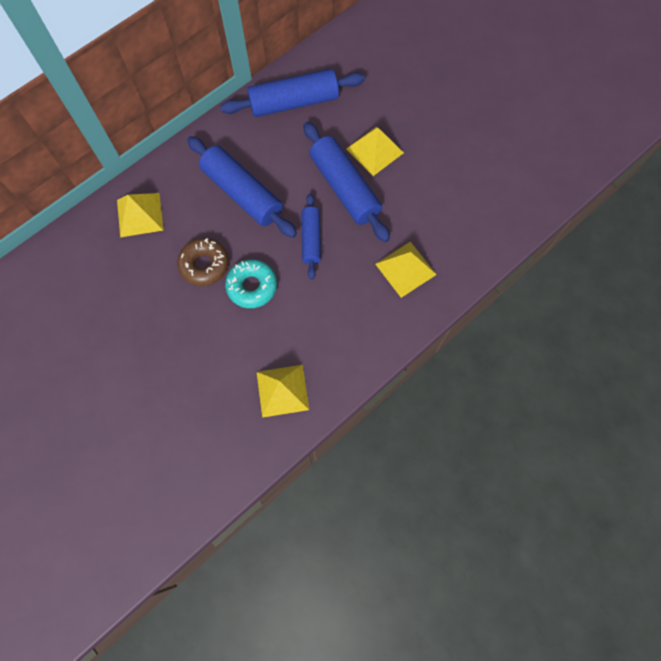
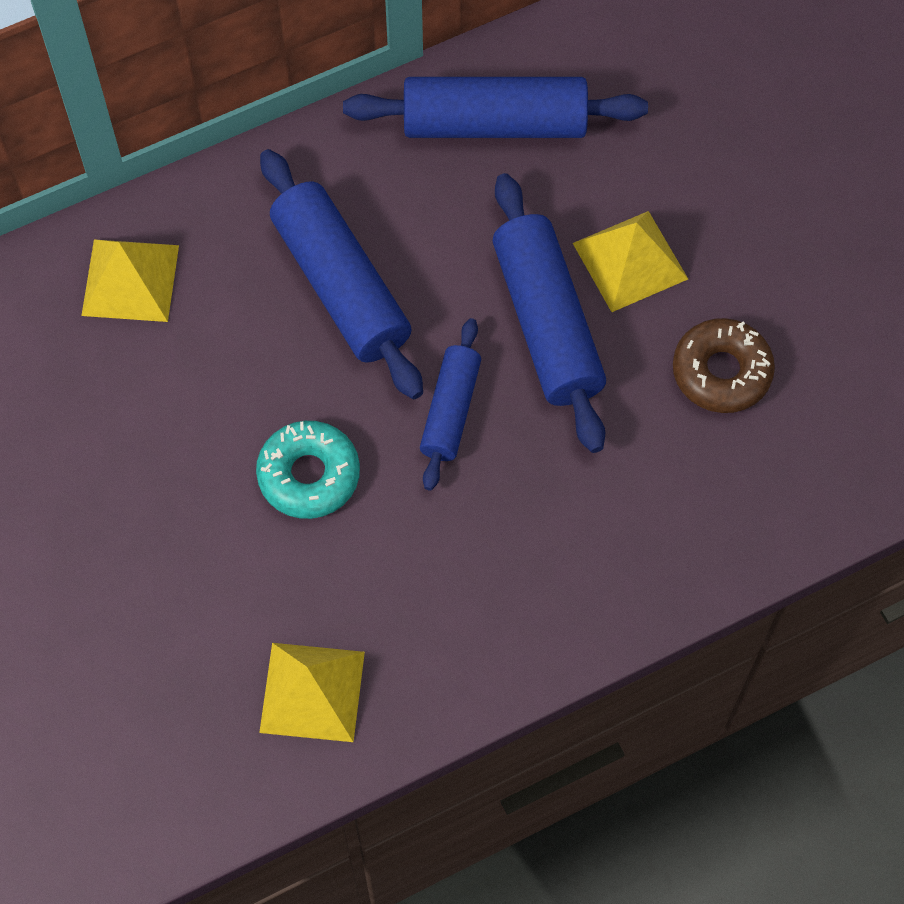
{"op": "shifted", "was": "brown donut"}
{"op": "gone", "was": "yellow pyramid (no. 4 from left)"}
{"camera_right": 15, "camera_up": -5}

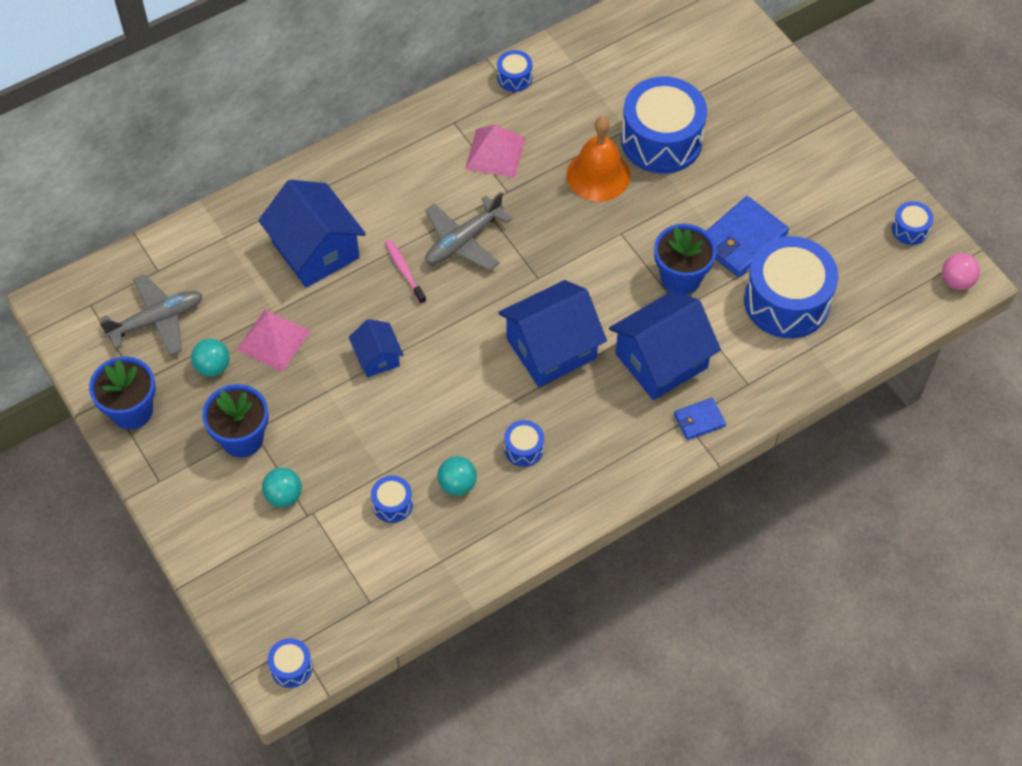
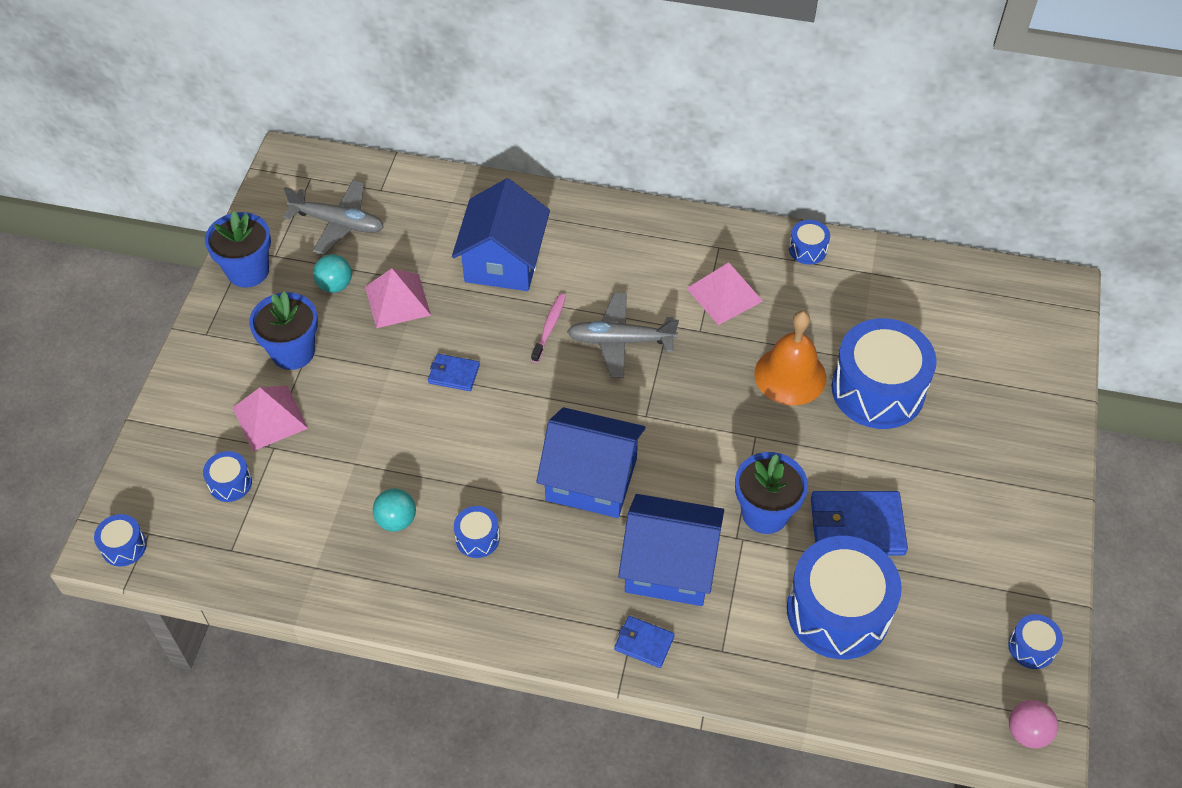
{"op": "swapped", "was": "turquoise ball (no. 2 from left)", "now": "pink pyramid (no. 1 from left)"}
{"op": "swapped", "was": "blue house (no. 2 from left)", "now": "blue wallet (no. 1 from left)"}
{"op": "shifted", "was": "blue drum (no. 2 from left)"}
{"camera_right": 45, "camera_up": -5}

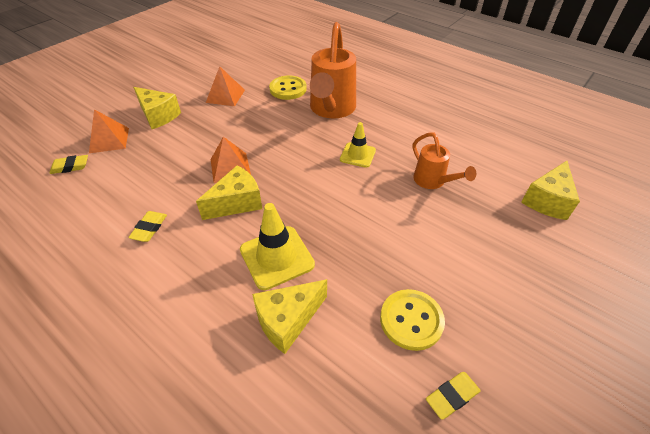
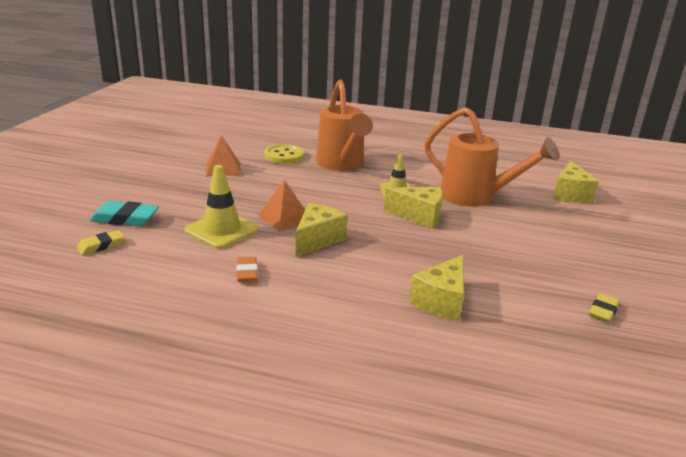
{"op": "swapped", "was": "orange pyramid (no. 1 from left)", "now": "turquoise eraser"}
{"op": "repainted", "was": "yellow eraser (no. 2 from left)", "now": "orange eraser"}
{"op": "shifted", "was": "yellow cheese (no. 1 from left in the first image)", "now": "yellow cheese (no. 2 from left)"}
{"op": "shifted", "was": "yellow traffic cone (no. 1 from left)"}
{"op": "gone", "was": "yellow button (no. 2 from left)"}
{"op": "scaled", "was": "orange watering can (no. 2 from left)", "ratio": 1.82}
{"camera_right": -25, "camera_up": -20}

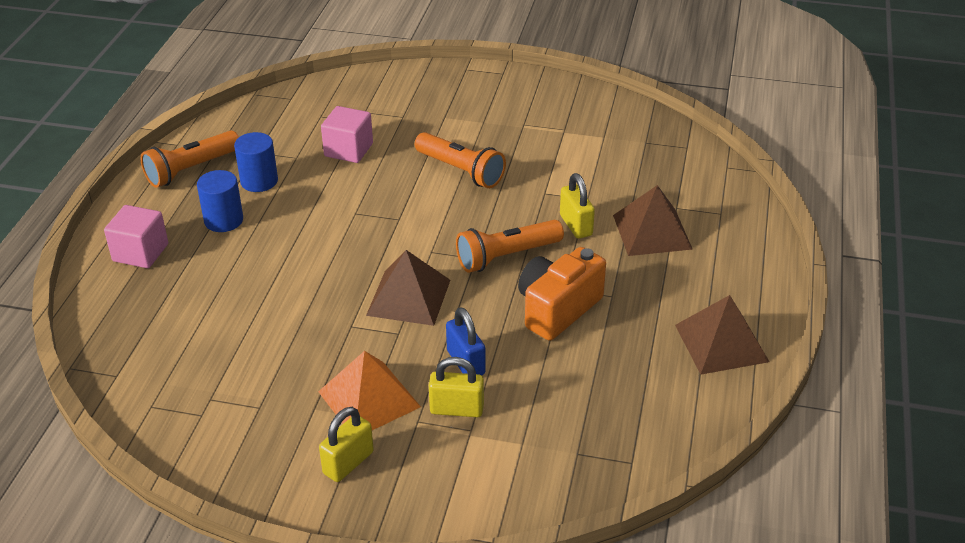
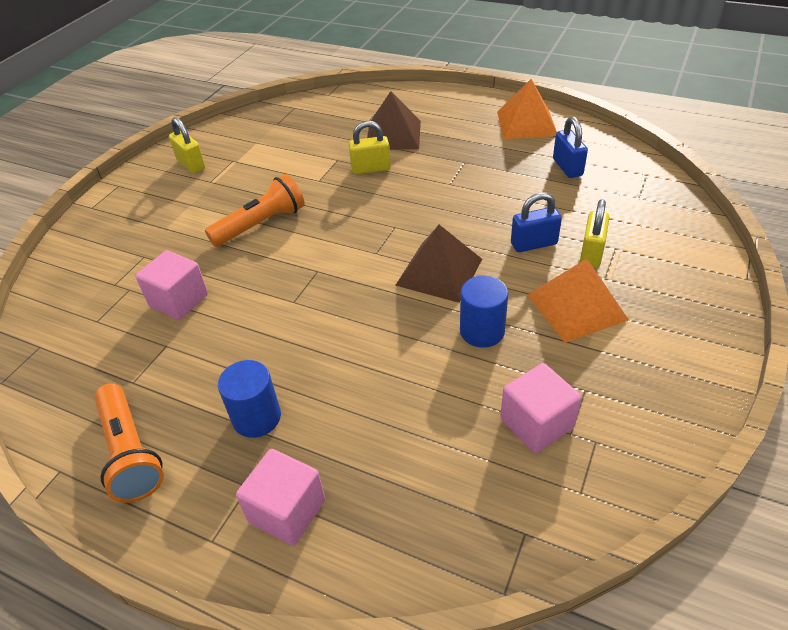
{"op": "shifted", "was": "blue cylinder (no. 2 from left)"}
{"op": "shifted", "was": "yellow padlock (no. 1 from left)"}
{"op": "gone", "was": "orange flashlight (no. 3 from left)"}
{"op": "gone", "was": "orange camera"}
{"op": "repainted", "was": "brown pyramid (no. 3 from left)", "now": "orange pyramid (no. 1 from left)"}
{"op": "new", "now": "pink cube (no. 3 from left)"}
{"op": "new", "now": "blue padlock (no. 2 from left)"}
{"camera_right": -75, "camera_up": 5}

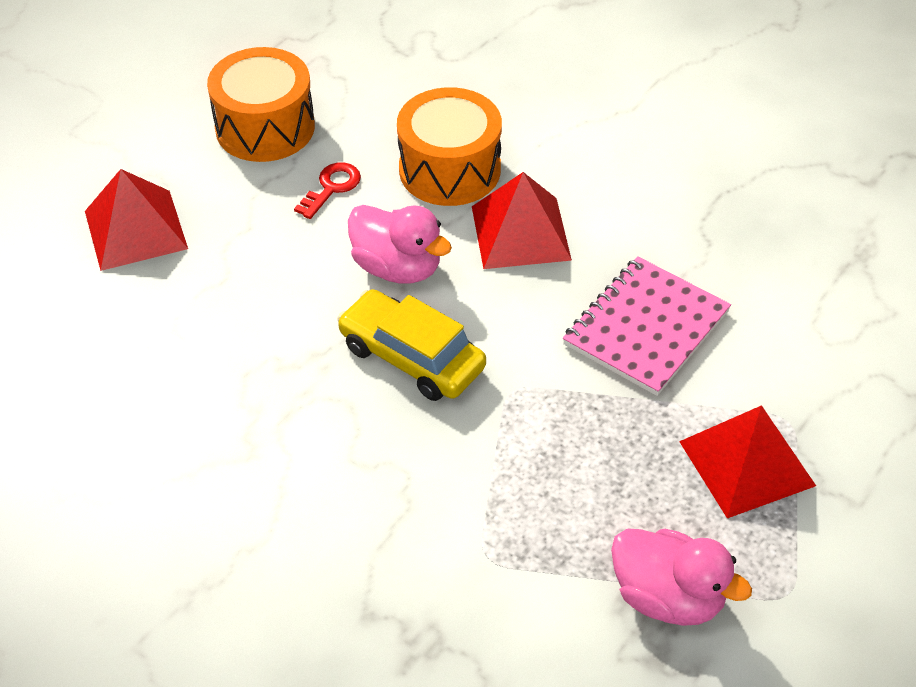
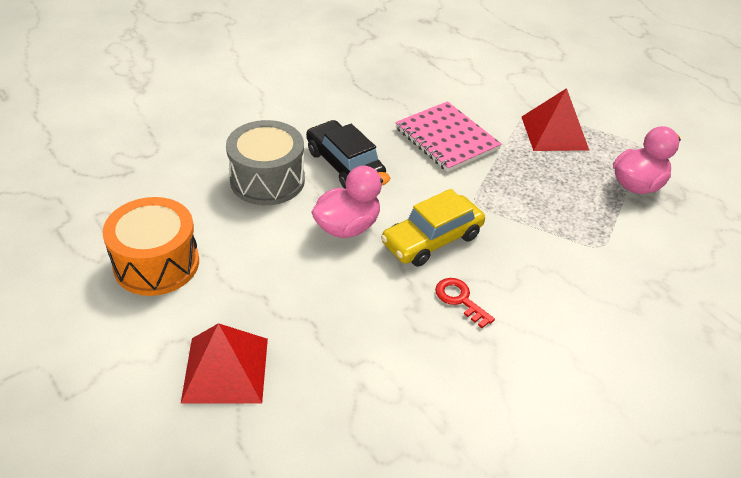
{"op": "shifted", "was": "red key"}
{"op": "repainted", "was": "orange drum (no. 2 from left)", "now": "grey drum"}
{"op": "swapped", "was": "red pyramid (no. 2 from left)", "now": "black car"}
{"camera_right": -75, "camera_up": -5}

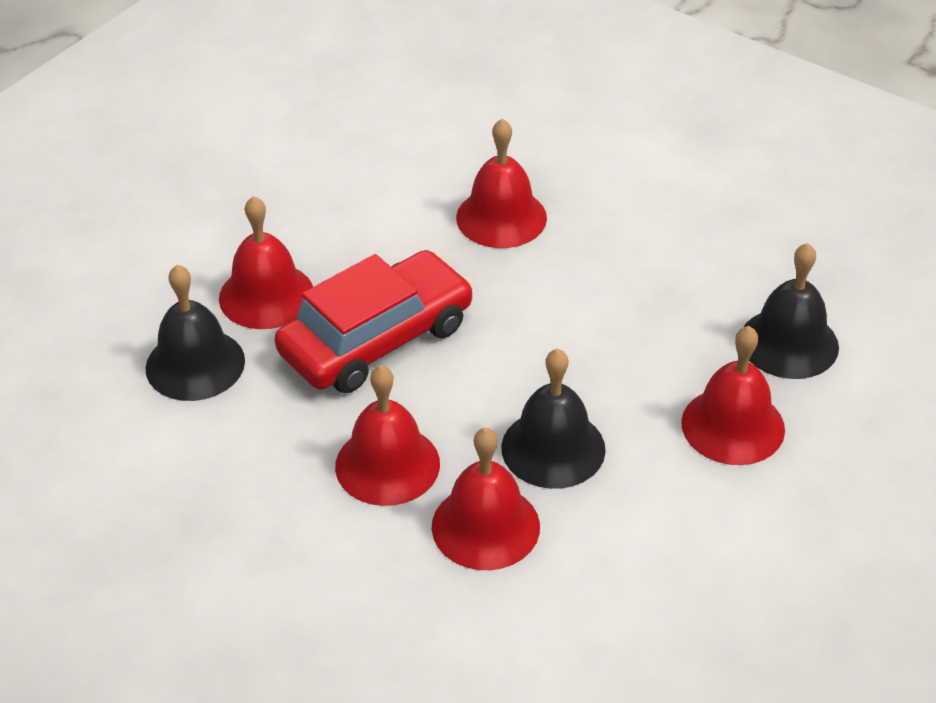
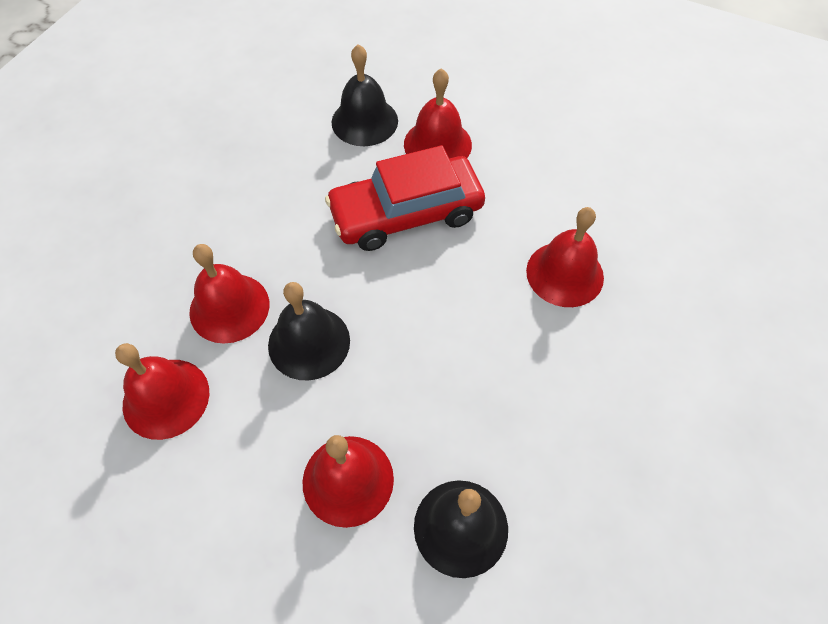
{"op": "rotated", "was": "red car", "clockwise": 120}
{"op": "shifted", "was": "red bell (no. 2 from left in the first image)", "now": "red bell (no. 1 from left)"}
{"camera_right": 80, "camera_up": 15}

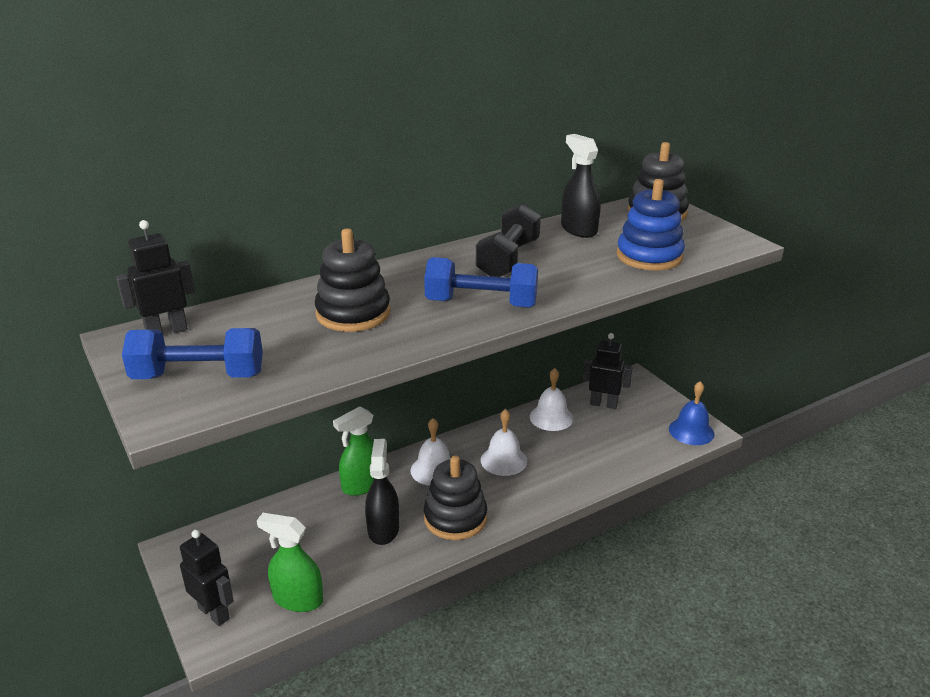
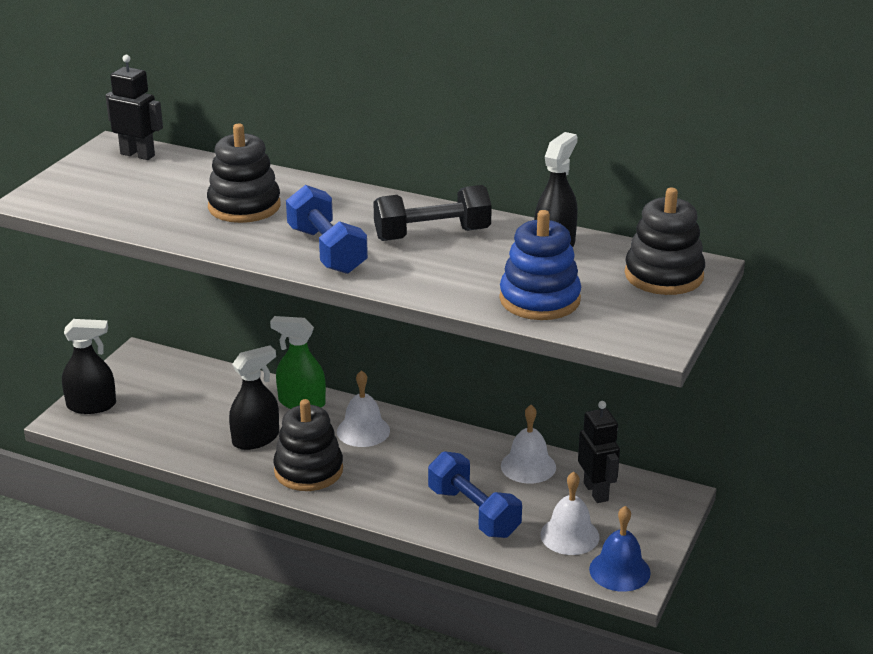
{"op": "shifted", "was": "blue dumbbell (no. 1 from left in the first image)", "now": "blue dumbbell (no. 2 from left)"}
{"op": "swapped", "was": "black robot (no. 2 from left)", "now": "black spray bottle (no. 1 from left)"}
{"op": "gone", "was": "green spray bottle (no. 1 from left)"}
{"op": "shifted", "was": "white bell (no. 2 from left in the first image)", "now": "white bell (no. 3 from left)"}
{"camera_right": 55, "camera_up": 0}

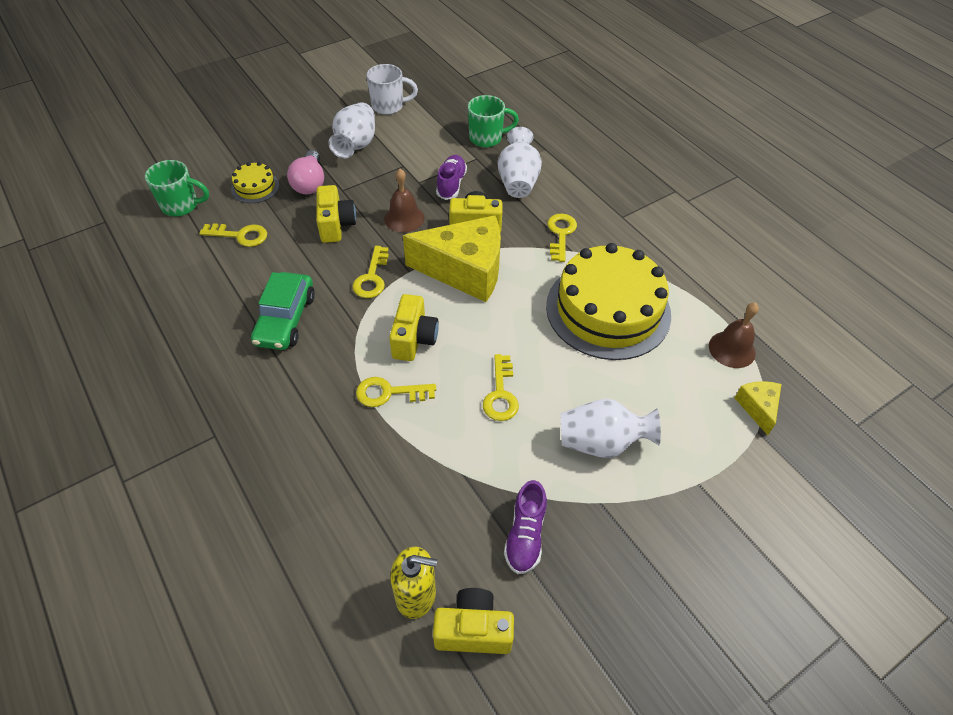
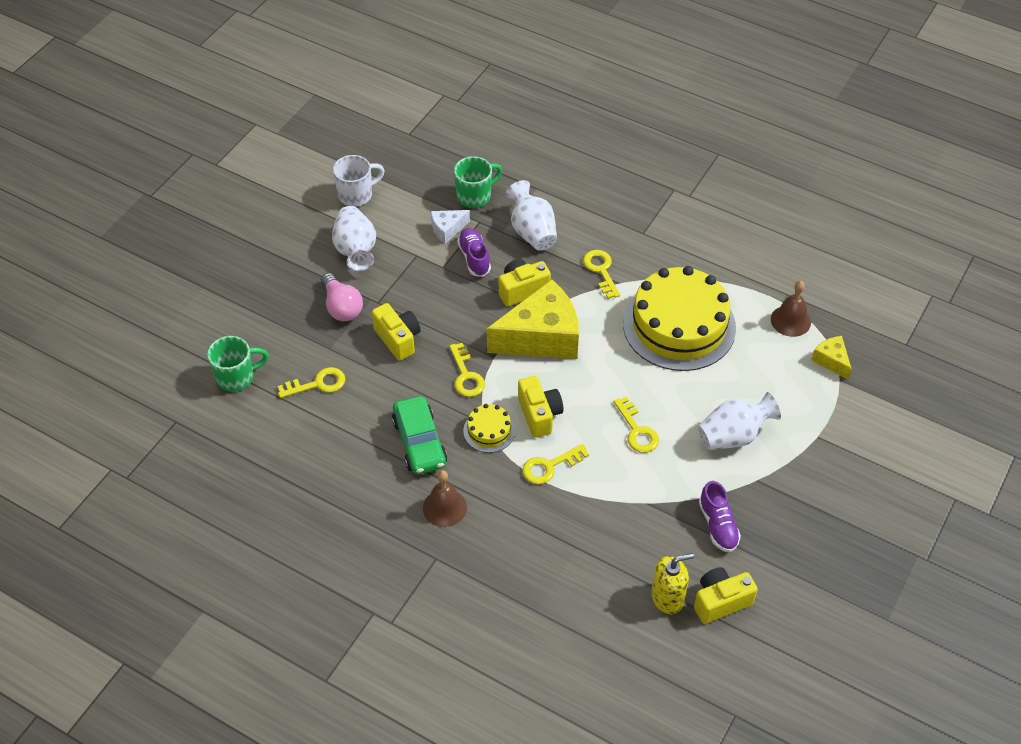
{"op": "shifted", "was": "yellow cake (no. 1 from left)"}
{"op": "shifted", "was": "brown bell (no. 1 from left)"}
{"op": "new", "now": "white cheese"}
{"camera_right": -25, "camera_up": 0}

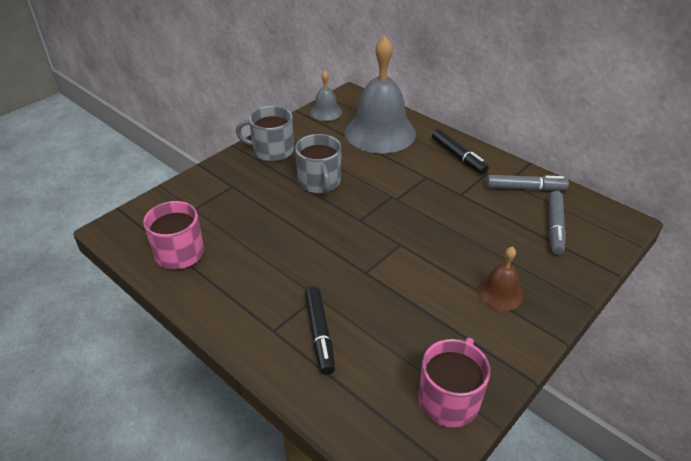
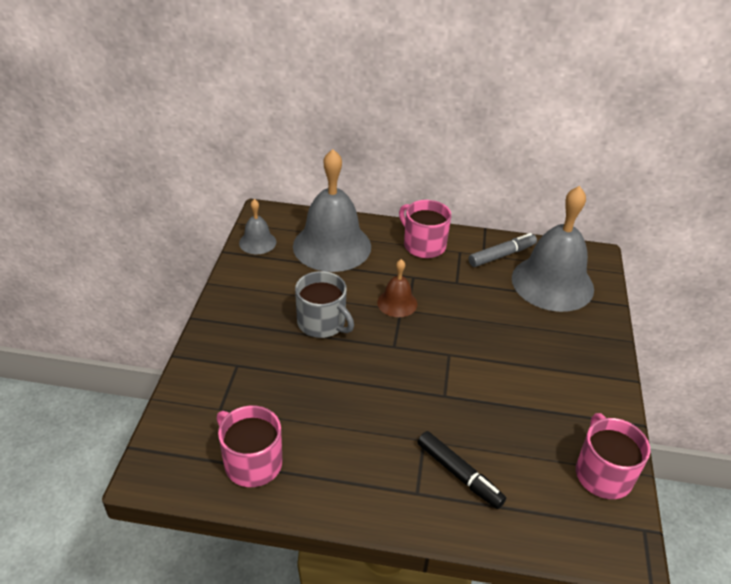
{"op": "gone", "was": "grey mug (no. 1 from left)"}
{"op": "swapped", "was": "black marker (no. 2 from left)", "now": "pink mug (no. 2 from left)"}
{"op": "shifted", "was": "brown bell"}
{"op": "swapped", "was": "grey marker (no. 2 from left)", "now": "grey bell (no. 3 from left)"}
{"camera_right": -35, "camera_up": 0}

